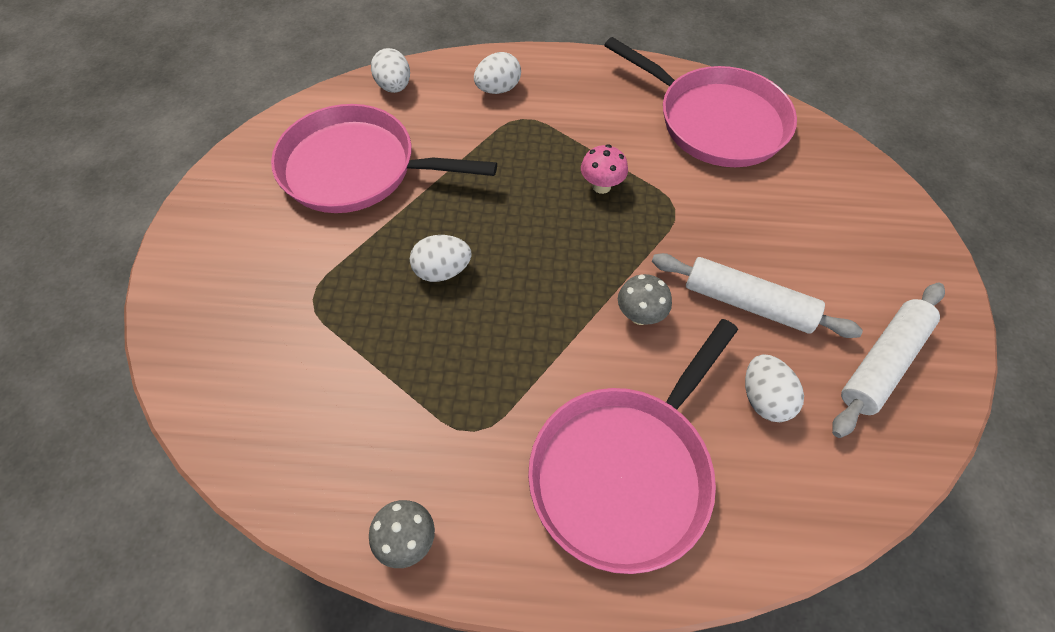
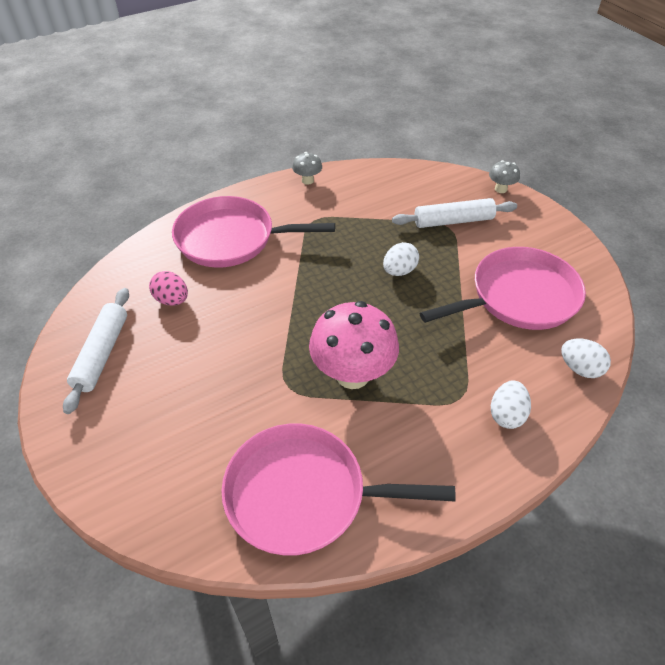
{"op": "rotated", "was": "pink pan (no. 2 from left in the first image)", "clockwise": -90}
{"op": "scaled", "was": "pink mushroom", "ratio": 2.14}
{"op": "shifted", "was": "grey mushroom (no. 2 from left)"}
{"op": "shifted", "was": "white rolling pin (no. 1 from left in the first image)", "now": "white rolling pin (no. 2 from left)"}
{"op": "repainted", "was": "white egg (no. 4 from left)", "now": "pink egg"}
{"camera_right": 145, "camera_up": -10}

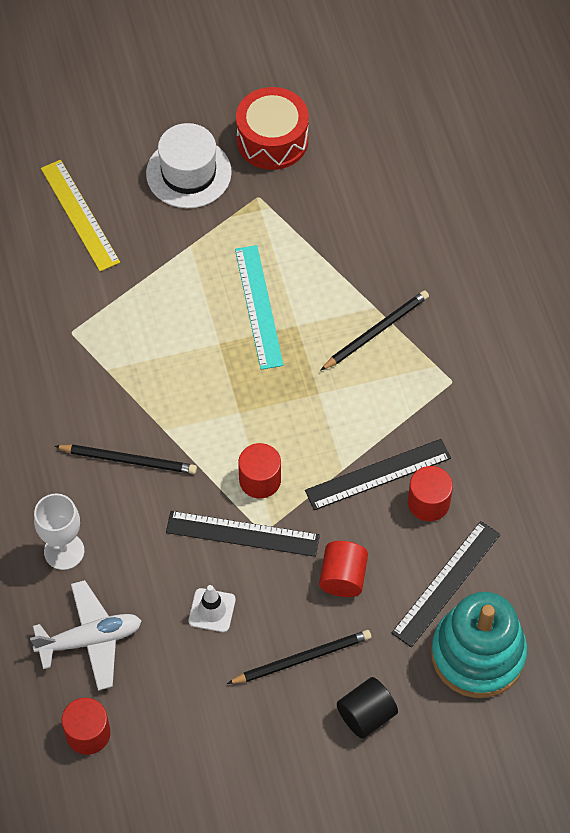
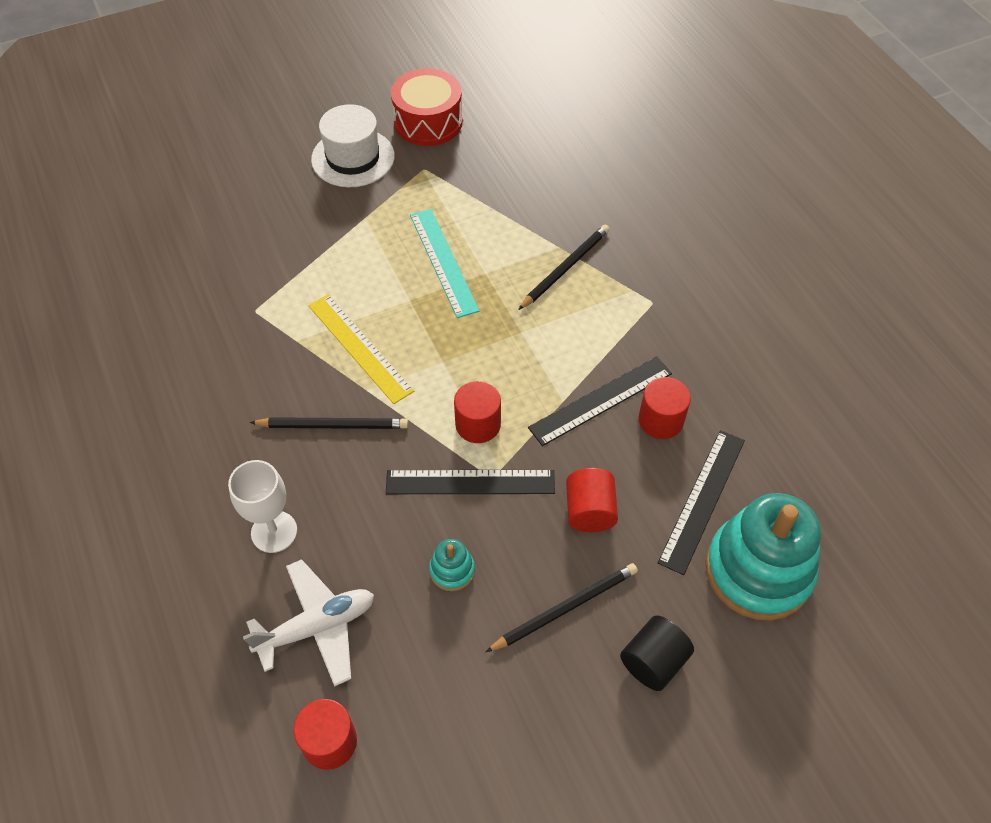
{"op": "shifted", "was": "yellow ruler"}
{"op": "swapped", "was": "white traffic cone", "now": "turquoise stacking toy (no. 1 from left)"}
{"camera_right": -10, "camera_up": -5}

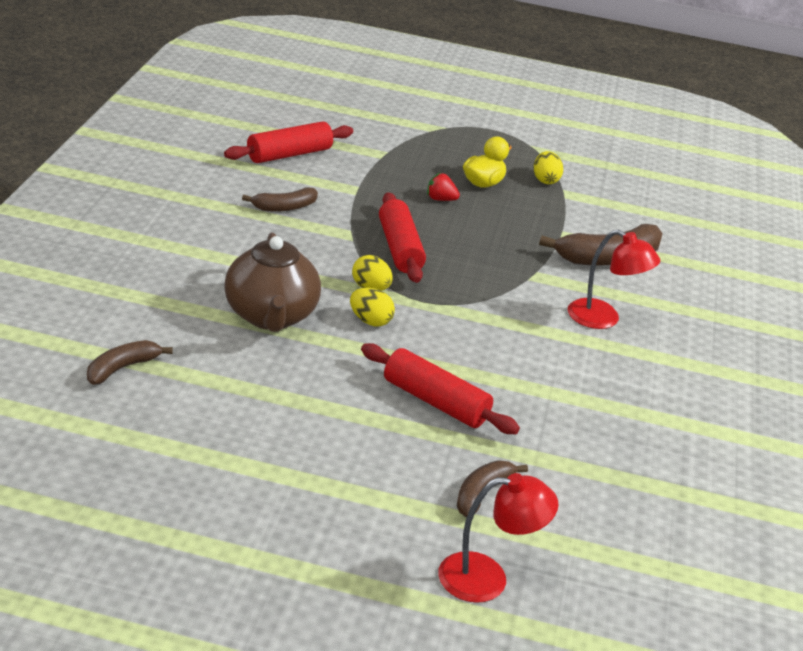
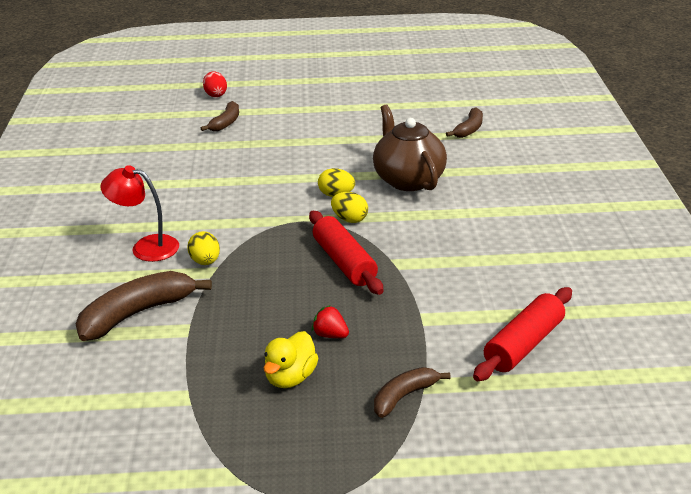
{"op": "shifted", "was": "brown banana (no. 2 from left in the first image)", "now": "brown banana (no. 3 from left)"}
{"op": "gone", "was": "red rolling pin (no. 3 from left)"}
{"op": "rotated", "was": "red strawberry", "clockwise": -150}
{"op": "swapped", "was": "red lamp (no. 1 from left)", "now": "red egg"}
{"op": "shifted", "was": "yellow egg (no. 3 from left in the first image)", "now": "yellow egg (no. 1 from left)"}
{"camera_right": 170, "camera_up": 0}

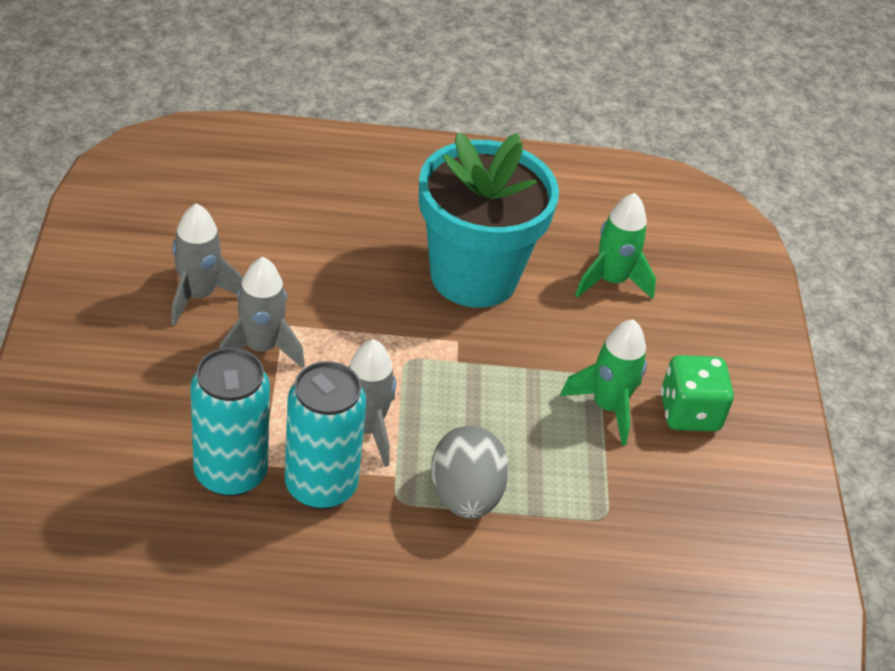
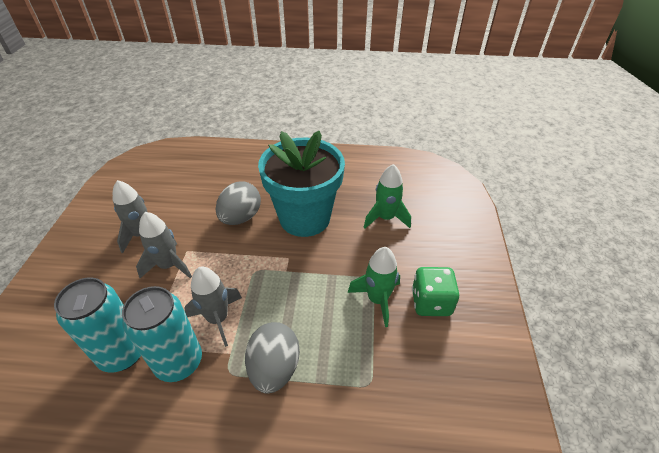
{"op": "new", "now": "grey egg (no. 1 from left)"}
{"camera_right": 10, "camera_up": 0}

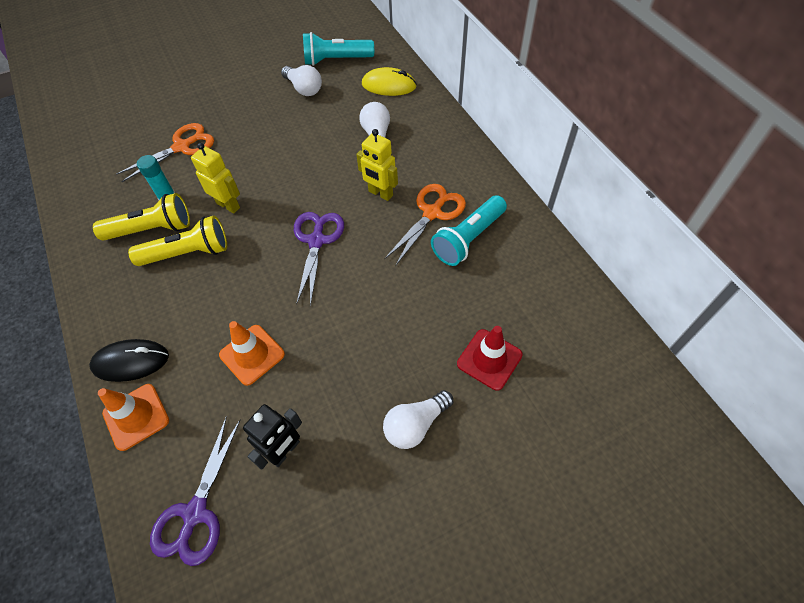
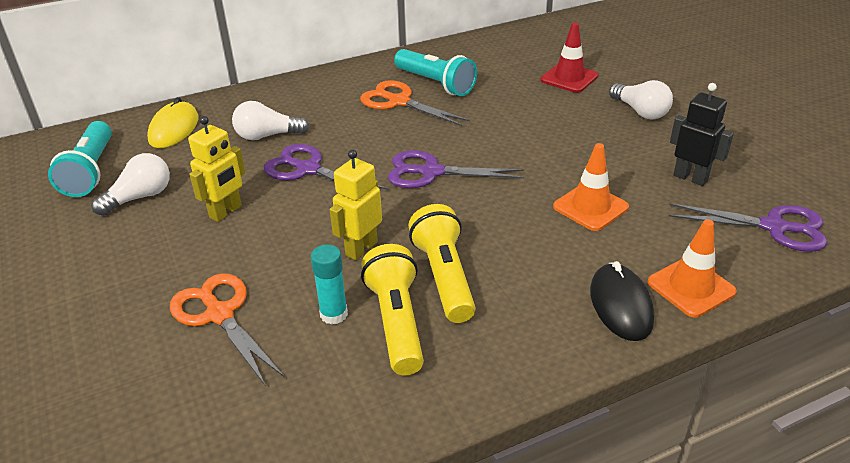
{"op": "shifted", "was": "yellow robot (no. 2 from left in the first image)", "now": "yellow robot (no. 1 from left)"}
{"op": "new", "now": "purple scissors (no. 1 from left)"}
{"camera_right": -90, "camera_up": -20}

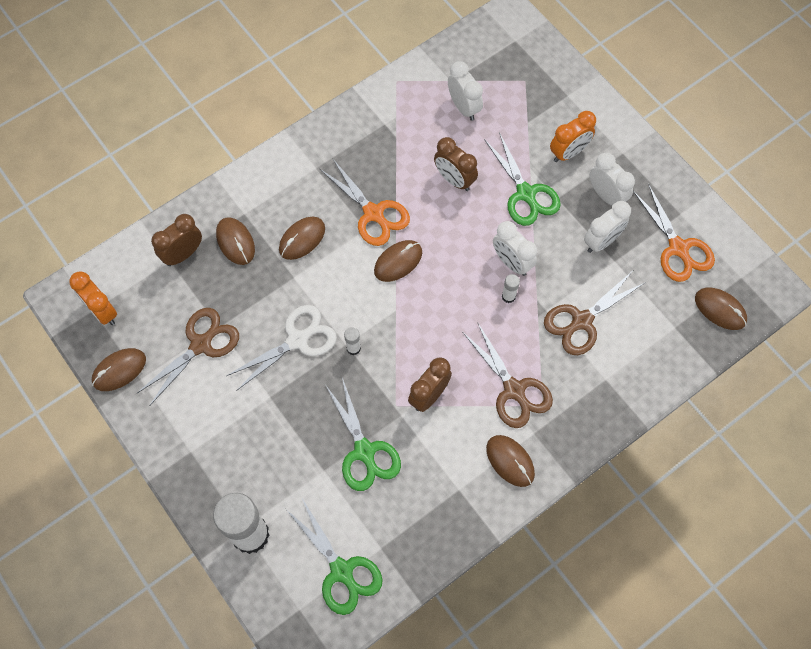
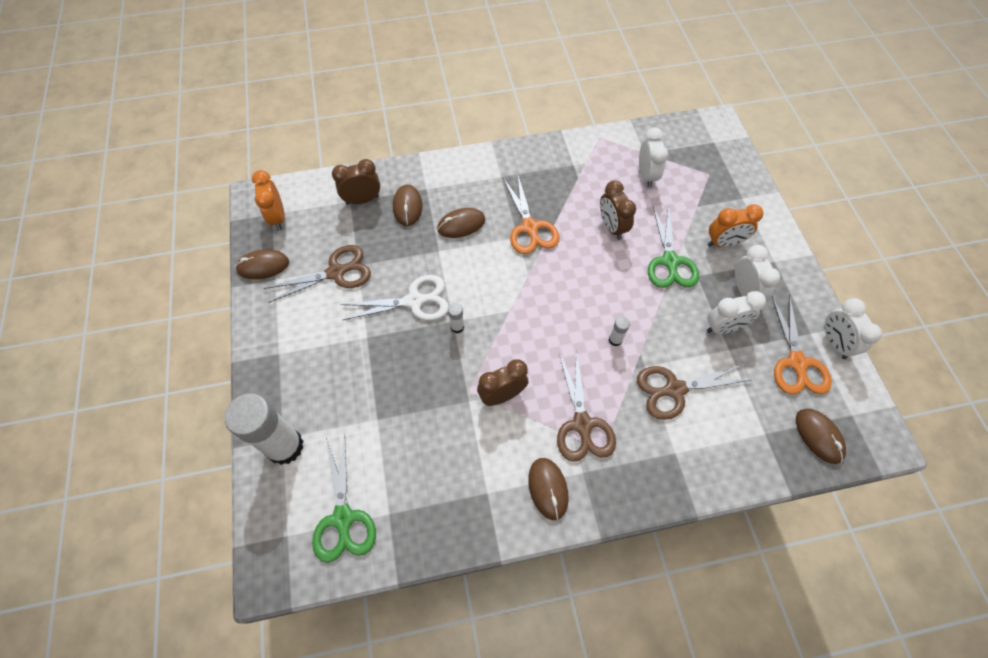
{"op": "gone", "was": "green scissors (no. 2 from left)"}
{"op": "gone", "was": "brown mouse (no. 4 from left)"}
{"op": "shifted", "was": "white clock (no. 2 from left in the first image)", "now": "white clock (no. 4 from left)"}
{"camera_right": 25, "camera_up": -5}

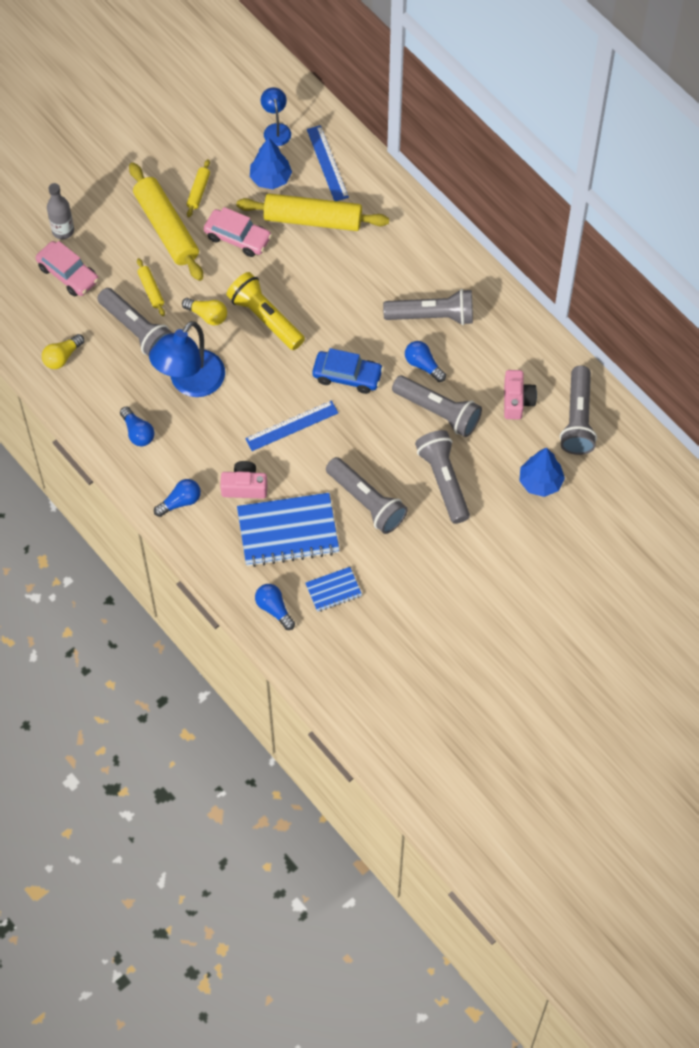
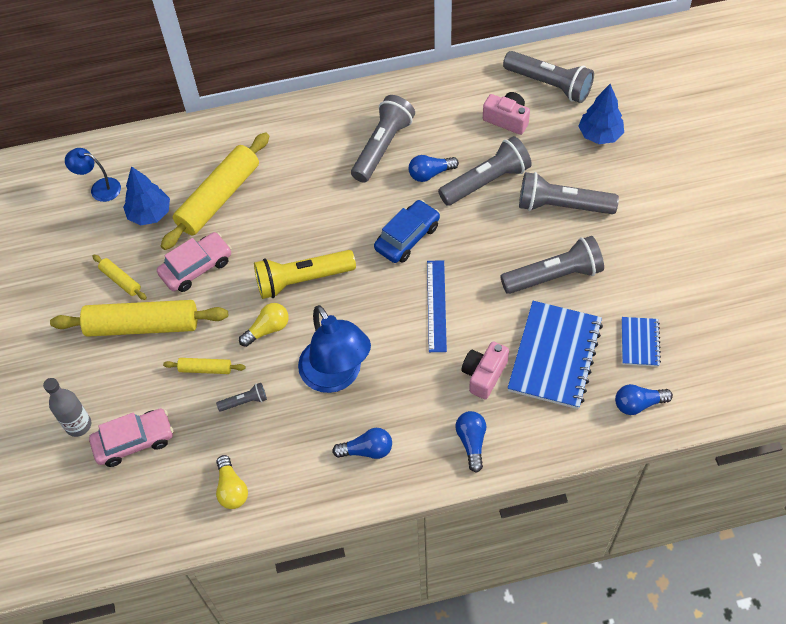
{"op": "scaled", "was": "grey flashlight (no. 1 from left)", "ratio": 0.47}
{"op": "gone", "was": "blue ruler (no. 2 from left)"}
{"camera_right": -60, "camera_up": -5}

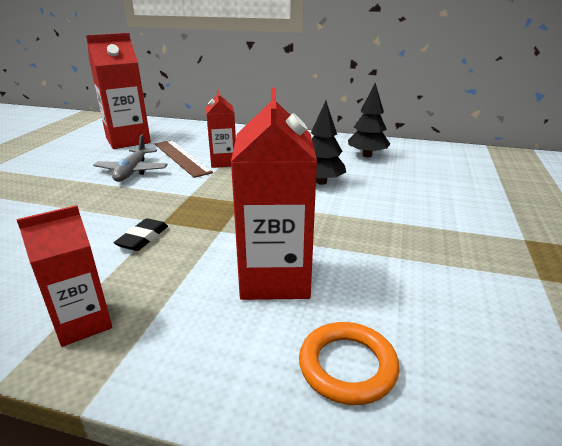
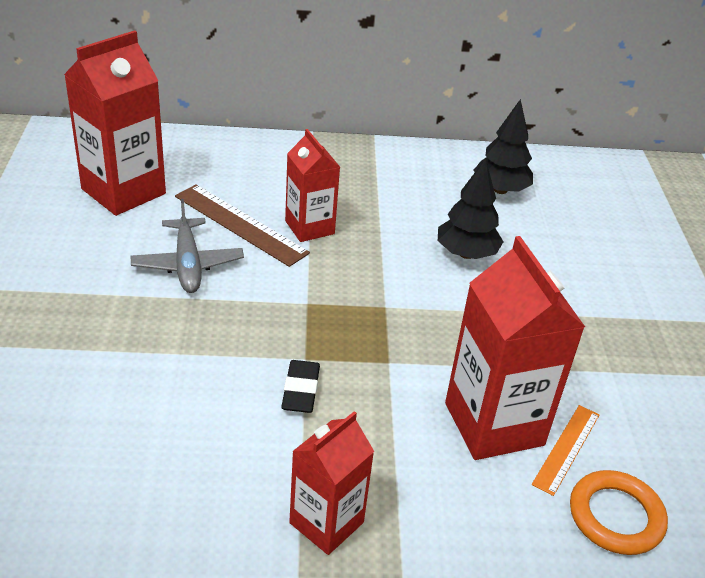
{"op": "new", "now": "orange ruler"}
{"camera_right": -20, "camera_up": 10}

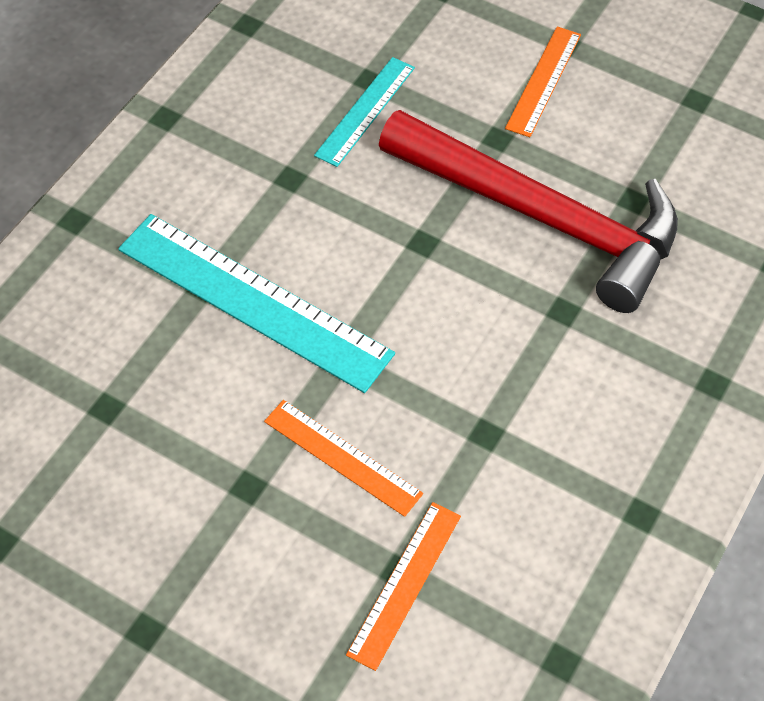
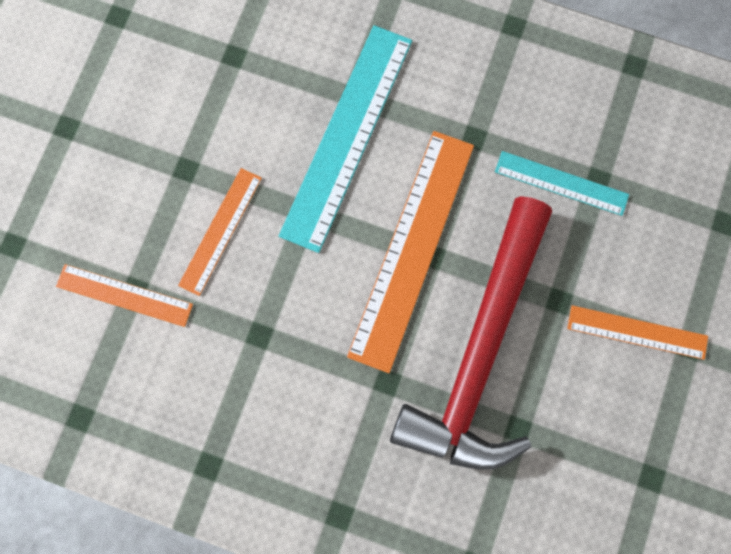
{"op": "new", "now": "orange ruler (no. 3 from left)"}
{"camera_right": 80, "camera_up": 20}

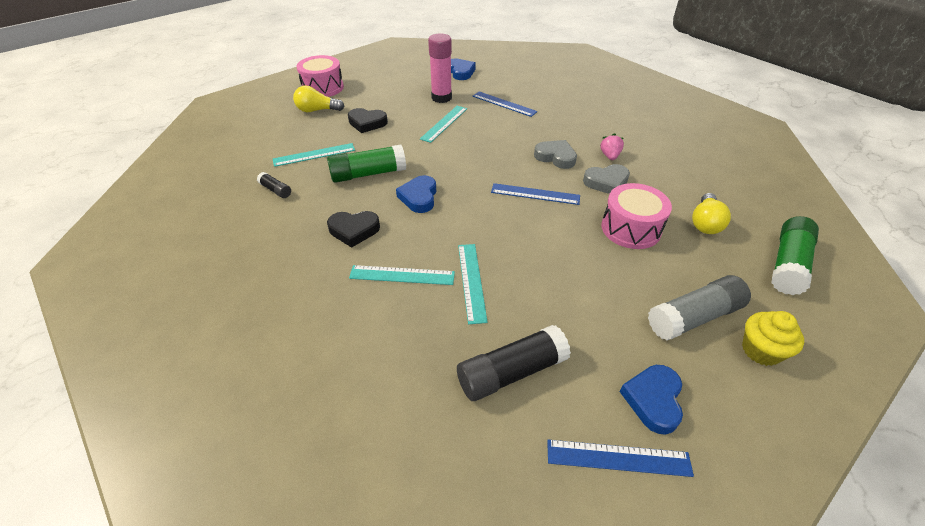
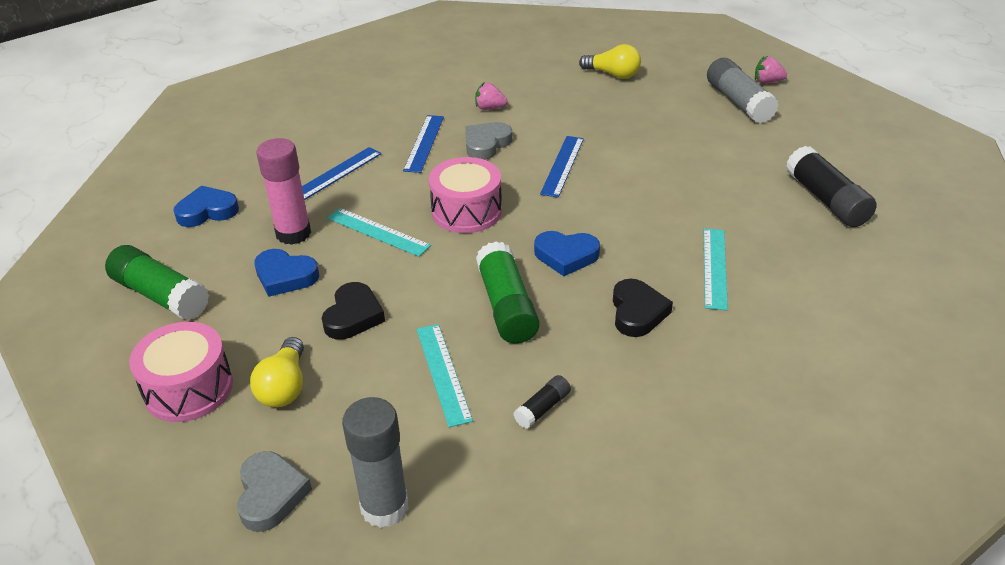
{"op": "gone", "was": "turquoise ruler (no. 4 from left)"}
{"op": "shifted", "was": "blue ruler (no. 3 from left in the first image)", "now": "blue ruler (no. 2 from left)"}
{"op": "shifted", "was": "grey heart (no. 2 from left in the first image)", "now": "grey heart (no. 1 from left)"}
{"op": "shifted", "was": "pink drum (no. 2 from left)"}
{"op": "shifted", "was": "blue heart (no. 3 from left in the first image)", "now": "blue heart (no. 2 from left)"}
{"op": "swapped", "was": "yellow cupcake", "now": "pink strawberry (no. 2 from left)"}
{"op": "shifted", "was": "green glue stick (no. 2 from left in the first image)", "now": "green glue stick (no. 1 from left)"}
{"op": "new", "now": "grey glue stick (no. 1 from left)"}
{"camera_right": -85, "camera_up": -5}

